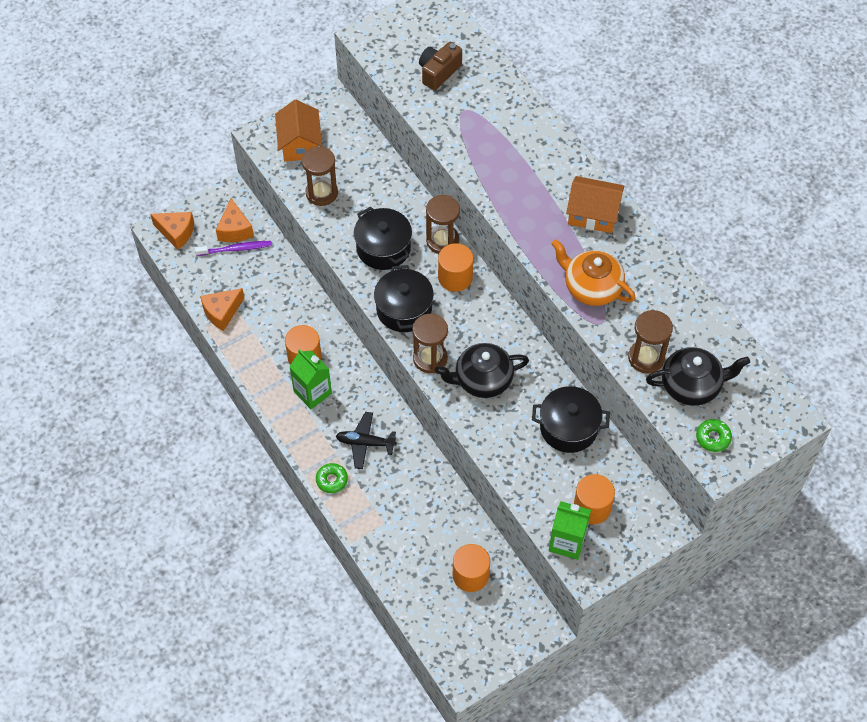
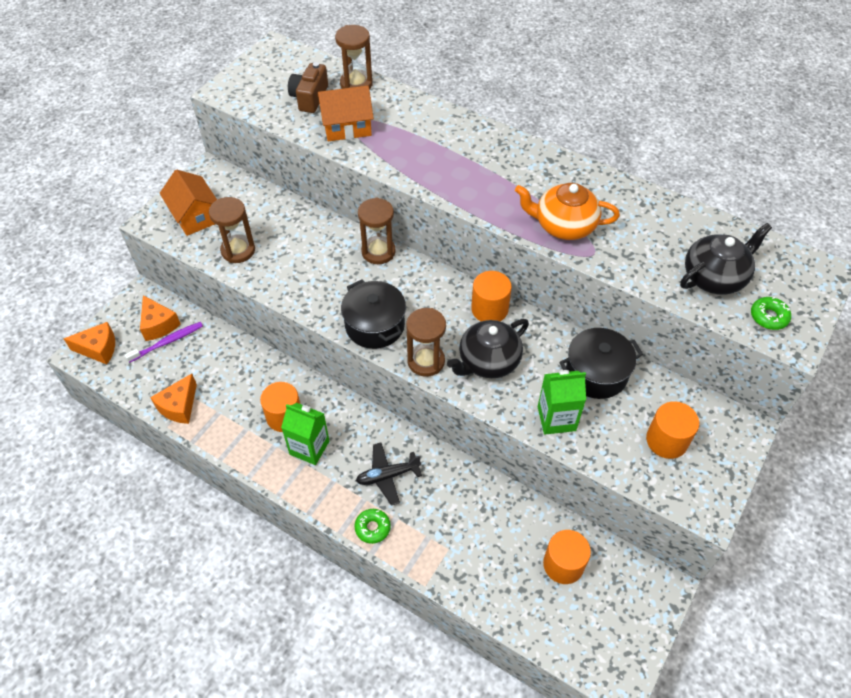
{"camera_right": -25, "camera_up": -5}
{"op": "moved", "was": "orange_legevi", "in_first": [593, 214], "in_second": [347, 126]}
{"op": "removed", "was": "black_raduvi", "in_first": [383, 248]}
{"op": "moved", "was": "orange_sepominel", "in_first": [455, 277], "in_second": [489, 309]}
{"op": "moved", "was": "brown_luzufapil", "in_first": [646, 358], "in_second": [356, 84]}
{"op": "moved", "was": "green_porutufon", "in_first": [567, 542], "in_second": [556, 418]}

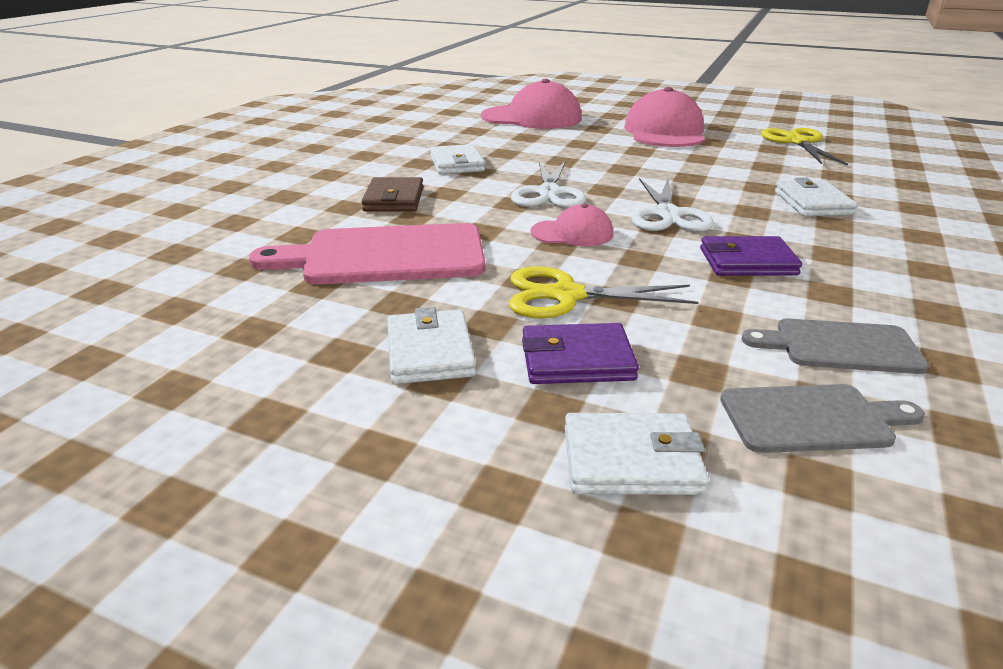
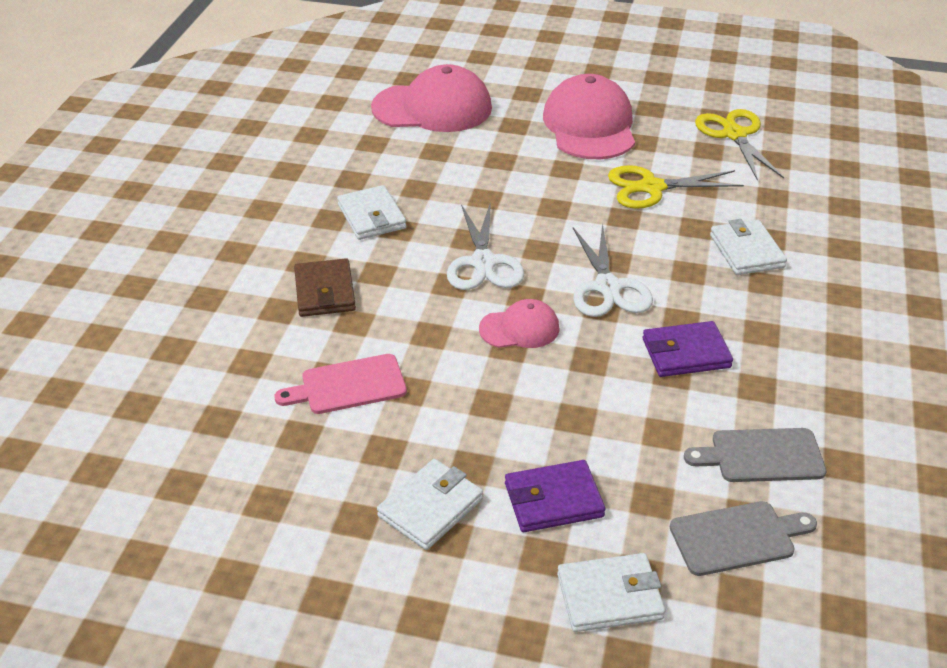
{"camera_right": -10, "camera_up": 10}
{"op": "resized", "was": "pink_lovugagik", "in_first": [385, 256], "in_second": [348, 385], "ratio": 0.58}
{"op": "moved", "was": "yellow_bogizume", "in_first": [565, 296], "in_second": [651, 188]}
{"op": "turned", "was": "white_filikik", "in_first": [430, 352], "in_second": [430, 507], "clockwise": 60}

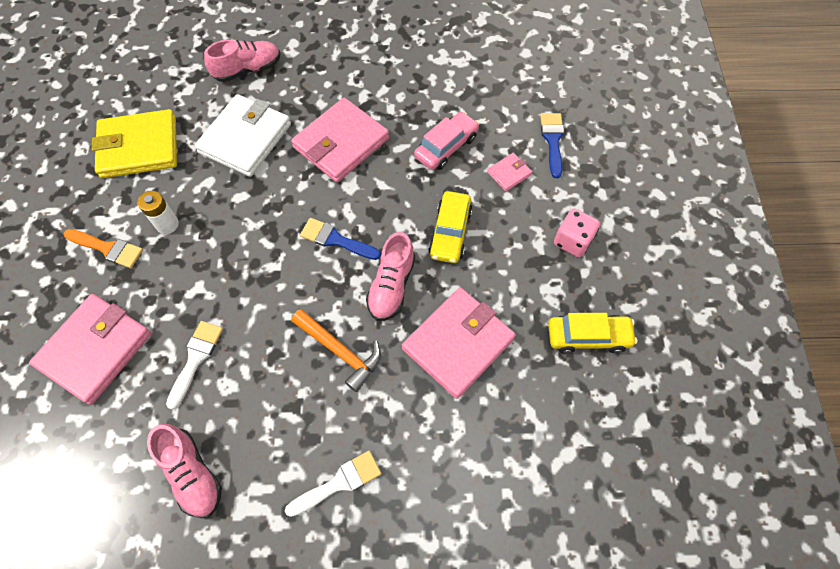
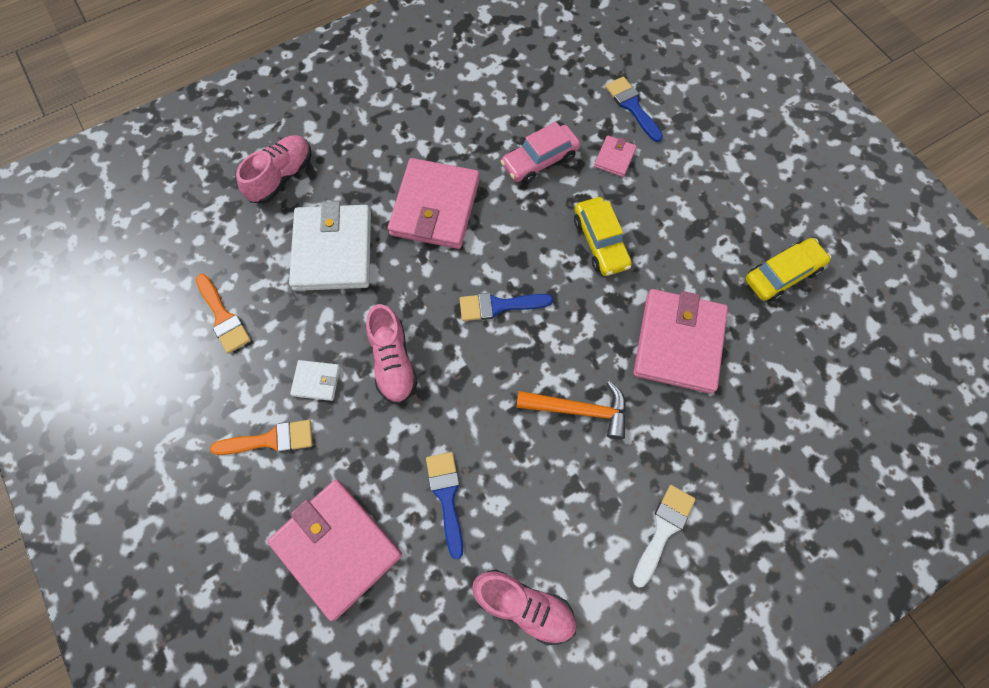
{"camera_right": -30, "camera_up": 5}
{"op": "replaced", "was": "yellow_filikik", "now": "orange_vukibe", "in_first": [139, 147], "in_second": [223, 317]}
{"op": "turned", "was": "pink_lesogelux", "in_first": [446, 147], "in_second": [540, 160], "clockwise": -135}
{"op": "replaced", "was": "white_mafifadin", "now": "white_filikik", "in_first": [167, 224], "in_second": [316, 381]}
{"op": "removed", "was": "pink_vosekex", "in_first": [572, 241]}
{"op": "moved", "was": "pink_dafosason", "in_first": [391, 286], "in_second": [393, 362]}
{"op": "turned", "was": "pink_filikik", "in_first": [95, 350], "in_second": [337, 548], "clockwise": -45}
{"op": "recoloured", "was": "white_vukibe", "now": "blue_vukibe", "in_first": [196, 358], "in_second": [446, 496]}

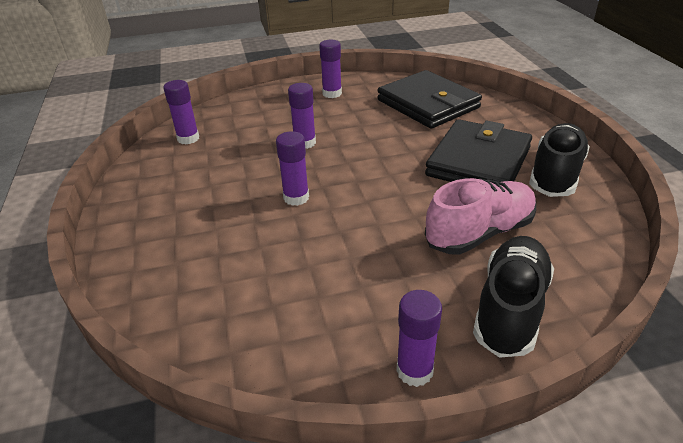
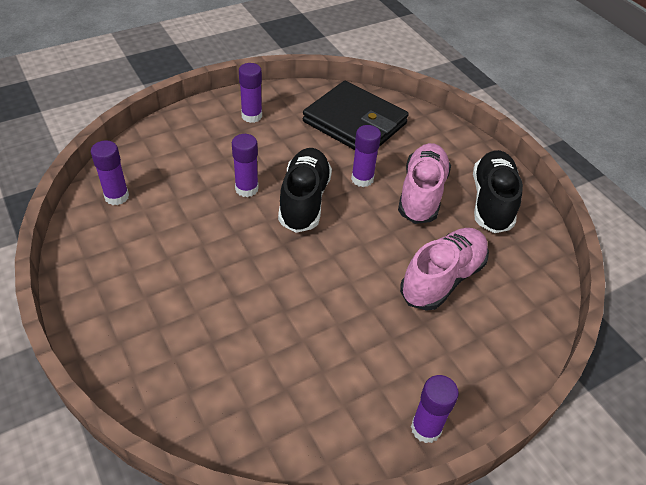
{"camera_right": -20, "camera_up": 10}
{"op": "replaced", "was": "black_filikik", "now": "pink_dafosason", "in_first": [478, 161], "in_second": [421, 194]}
{"op": "moved", "was": "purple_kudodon", "in_first": [296, 198], "in_second": [362, 179]}
{"op": "moved", "was": "black_dafosason", "in_first": [510, 308], "in_second": [304, 200]}

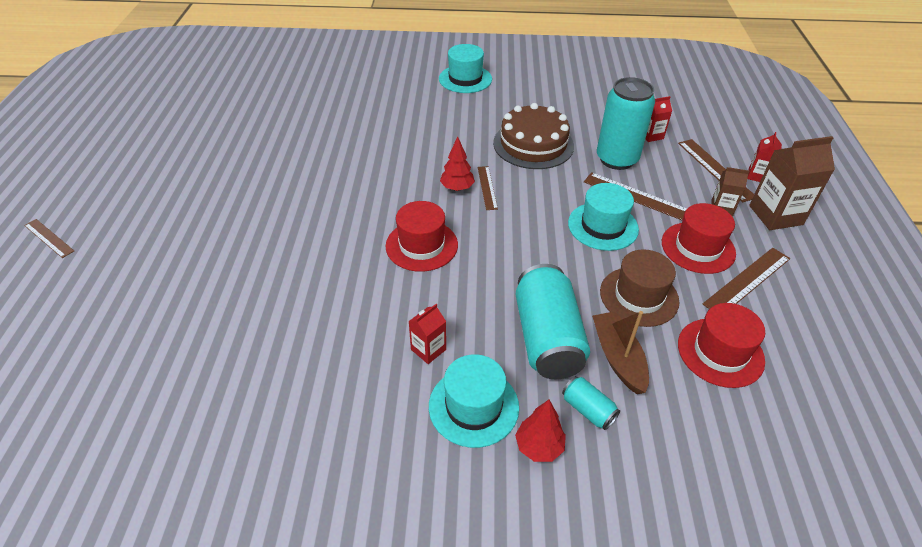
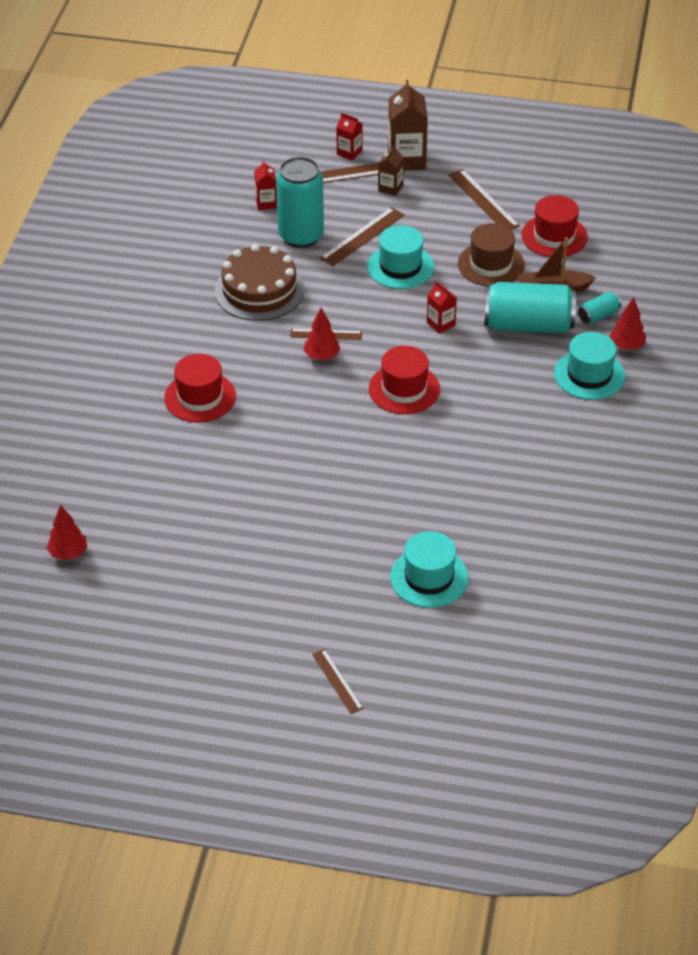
{"camera_right": -80, "camera_up": 0}
{"op": "moved", "was": "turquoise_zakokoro", "in_first": [465, 79], "in_second": [429, 577]}
{"op": "moved", "was": "red_zakokoro", "in_first": [698, 247], "in_second": [200, 397]}
{"op": "turned", "was": "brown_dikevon", "in_first": [49, 238], "in_second": [337, 681], "clockwise": -75}
{"op": "moved", "was": "red_porutufon", "in_first": [428, 349], "in_second": [441, 324]}
{"op": "added", "now": "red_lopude", "in_second": [68, 553]}

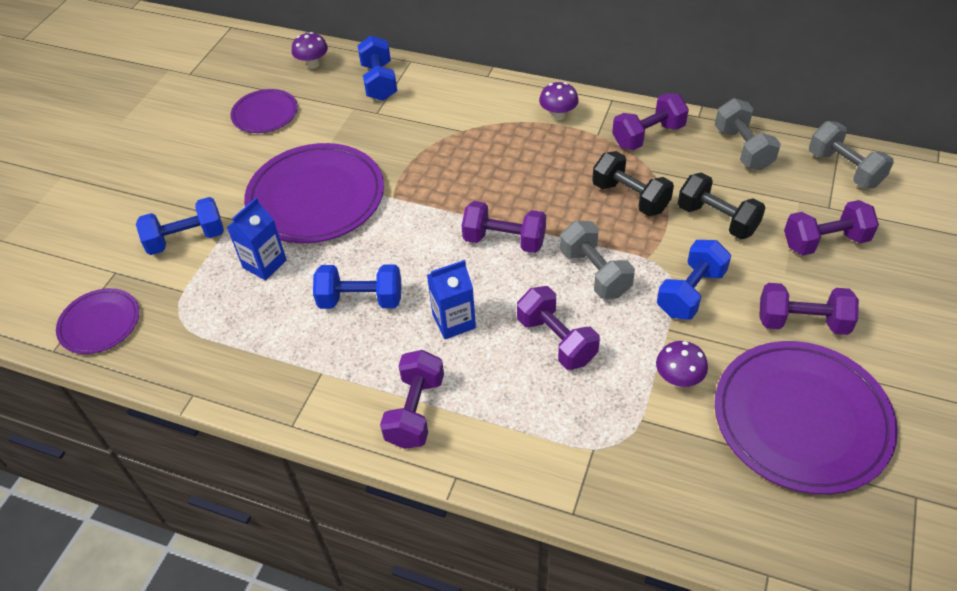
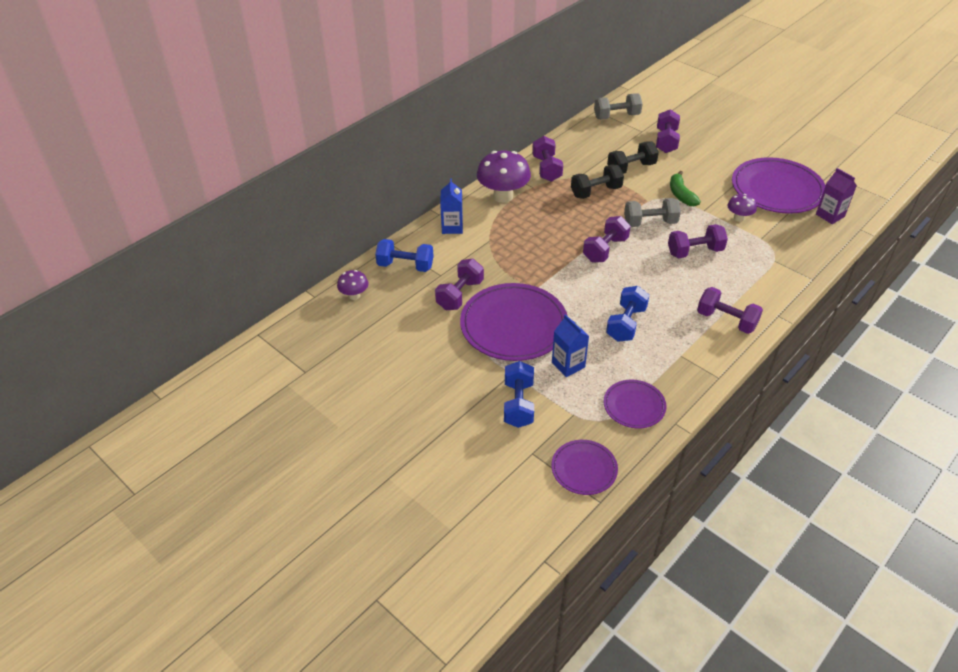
{"camera_right": -70, "camera_up": -5}
{"op": "resized", "was": "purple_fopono", "in_first": [558, 115], "in_second": [503, 196], "ratio": 1.94}
{"op": "moved", "was": "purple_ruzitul", "in_first": [265, 114], "in_second": [634, 406]}
{"op": "removed", "was": "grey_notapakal", "in_first": [743, 148]}
{"op": "replaced", "was": "blue_notapakal", "now": "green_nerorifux", "in_first": [690, 292], "in_second": [681, 195]}
{"op": "moved", "was": "blue_porutufon", "in_first": [454, 321], "in_second": [452, 227]}
{"op": "moved", "was": "purple_notapakal", "in_first": [802, 322], "in_second": [460, 295]}
{"op": "added", "now": "purple_porutufon", "in_second": [830, 215]}

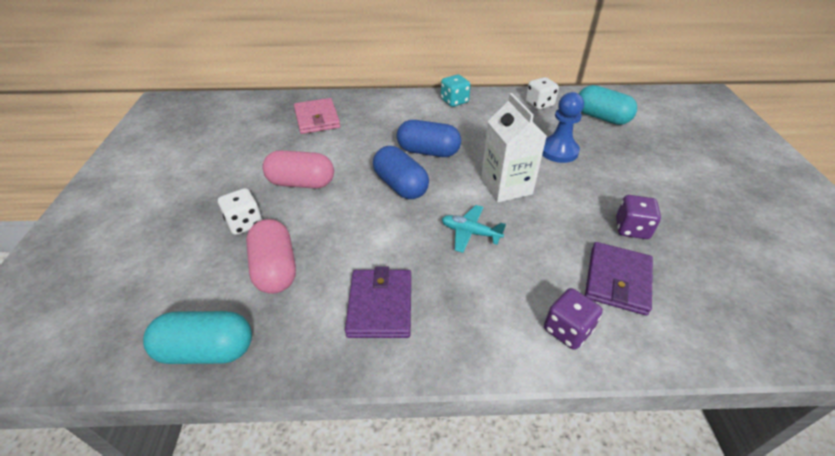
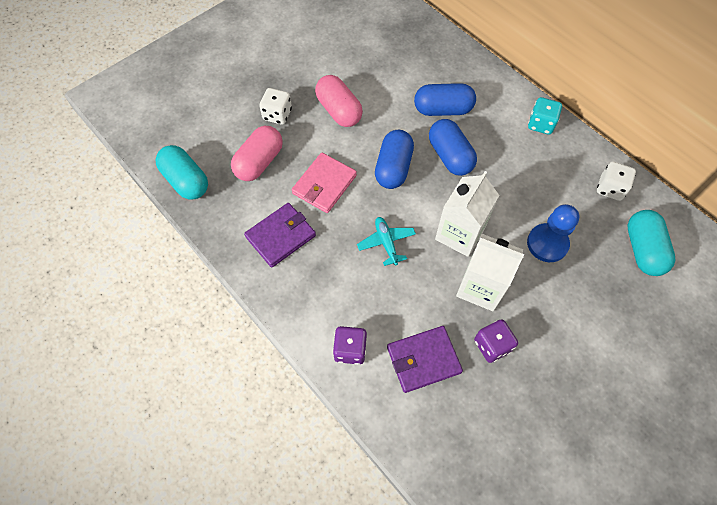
{"camera_right": 50, "camera_up": 20}
{"op": "moved", "was": "pink_filikik", "in_first": [317, 119], "in_second": [324, 184]}
{"op": "added", "now": "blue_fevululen", "in_second": [443, 109]}
{"op": "added", "now": "white_porutufon", "in_second": [480, 287]}

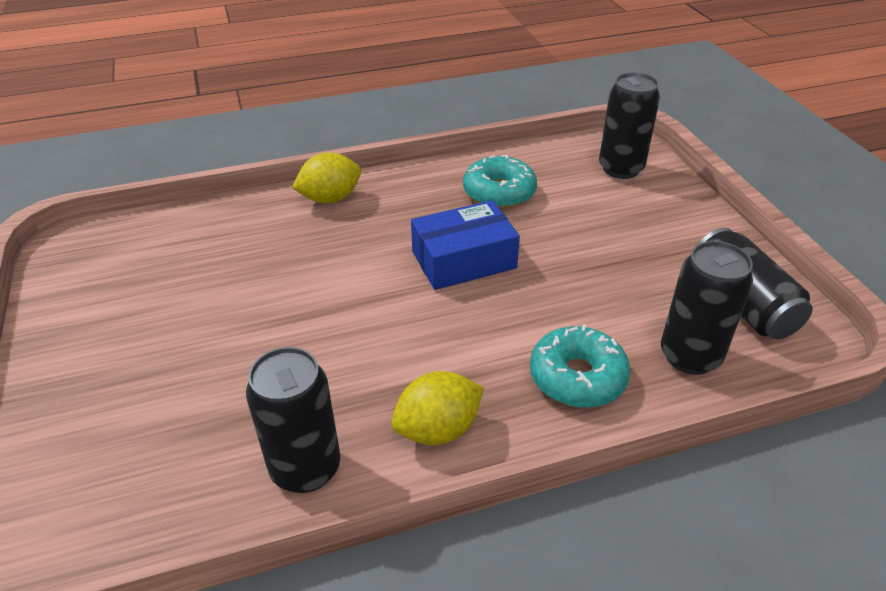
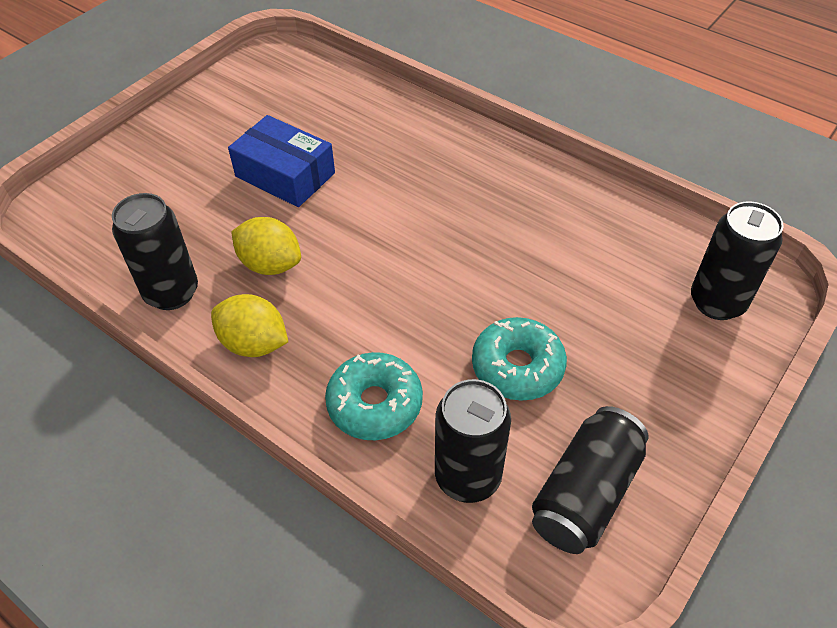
{"camera_right": 55, "camera_up": 10}
{"op": "moved", "was": "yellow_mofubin", "in_first": [330, 199], "in_second": [270, 264]}
{"op": "moved", "was": "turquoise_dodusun", "in_first": [499, 192], "in_second": [517, 367]}
{"op": "moved", "was": "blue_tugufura", "in_first": [464, 260], "in_second": [285, 175]}

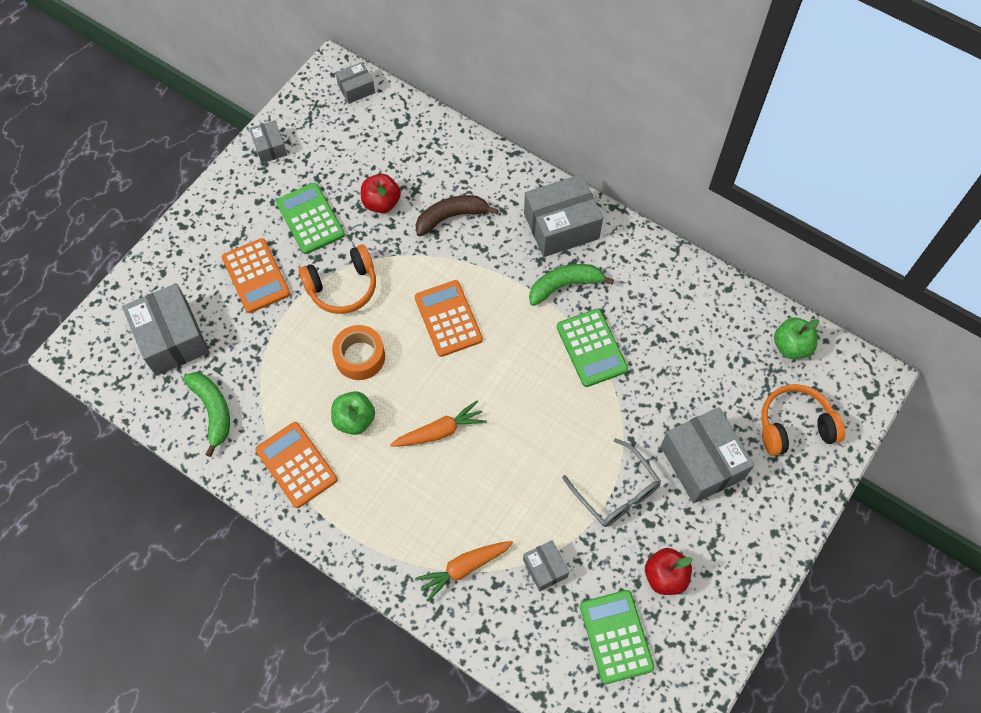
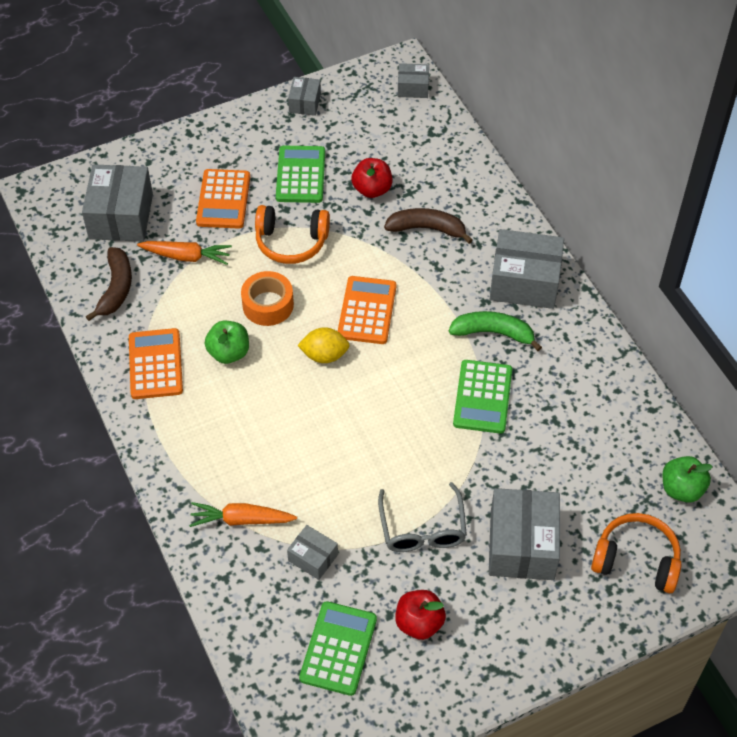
{"camera_right": 30, "camera_up": -10}
{"op": "recoloured", "was": "green_nerorifux", "now": "brown_nerorifux", "in_first": [213, 411], "in_second": [116, 288]}
{"op": "moved", "was": "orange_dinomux", "in_first": [440, 431], "in_second": [186, 256]}
{"op": "turned", "was": "grey_tugufura", "in_first": [545, 568], "in_second": [313, 558], "clockwise": -60}
{"op": "added", "now": "yellow_mofubin", "in_second": [324, 355]}

